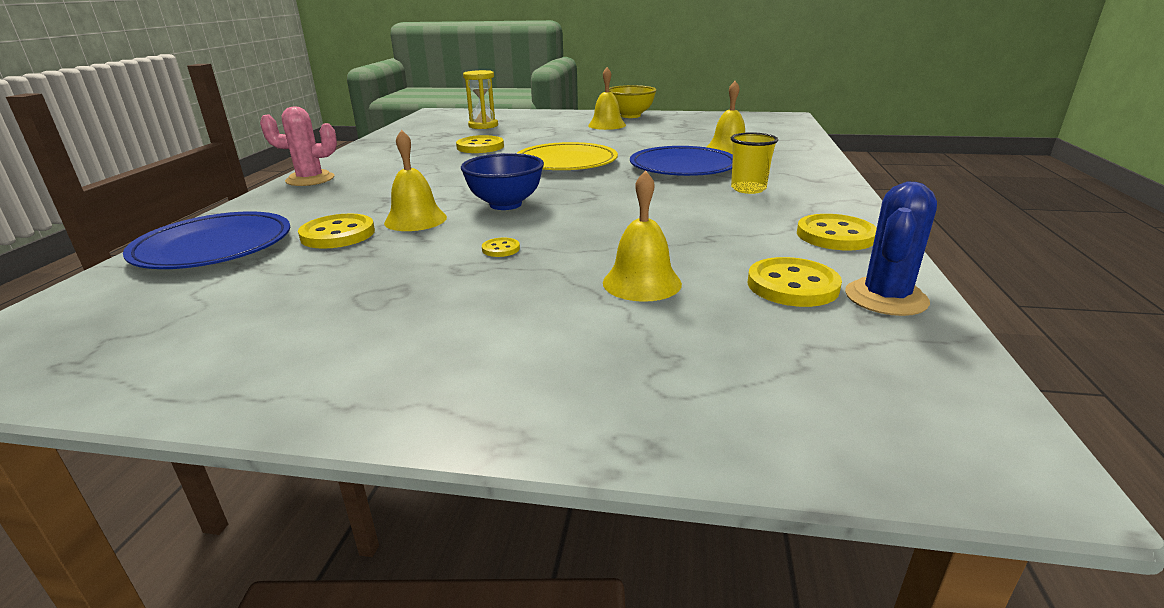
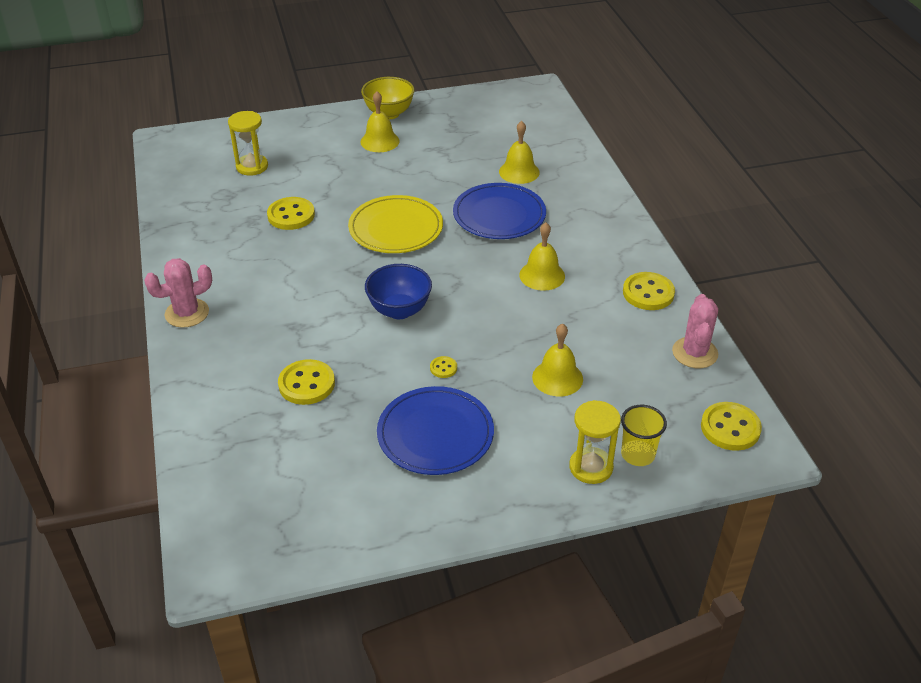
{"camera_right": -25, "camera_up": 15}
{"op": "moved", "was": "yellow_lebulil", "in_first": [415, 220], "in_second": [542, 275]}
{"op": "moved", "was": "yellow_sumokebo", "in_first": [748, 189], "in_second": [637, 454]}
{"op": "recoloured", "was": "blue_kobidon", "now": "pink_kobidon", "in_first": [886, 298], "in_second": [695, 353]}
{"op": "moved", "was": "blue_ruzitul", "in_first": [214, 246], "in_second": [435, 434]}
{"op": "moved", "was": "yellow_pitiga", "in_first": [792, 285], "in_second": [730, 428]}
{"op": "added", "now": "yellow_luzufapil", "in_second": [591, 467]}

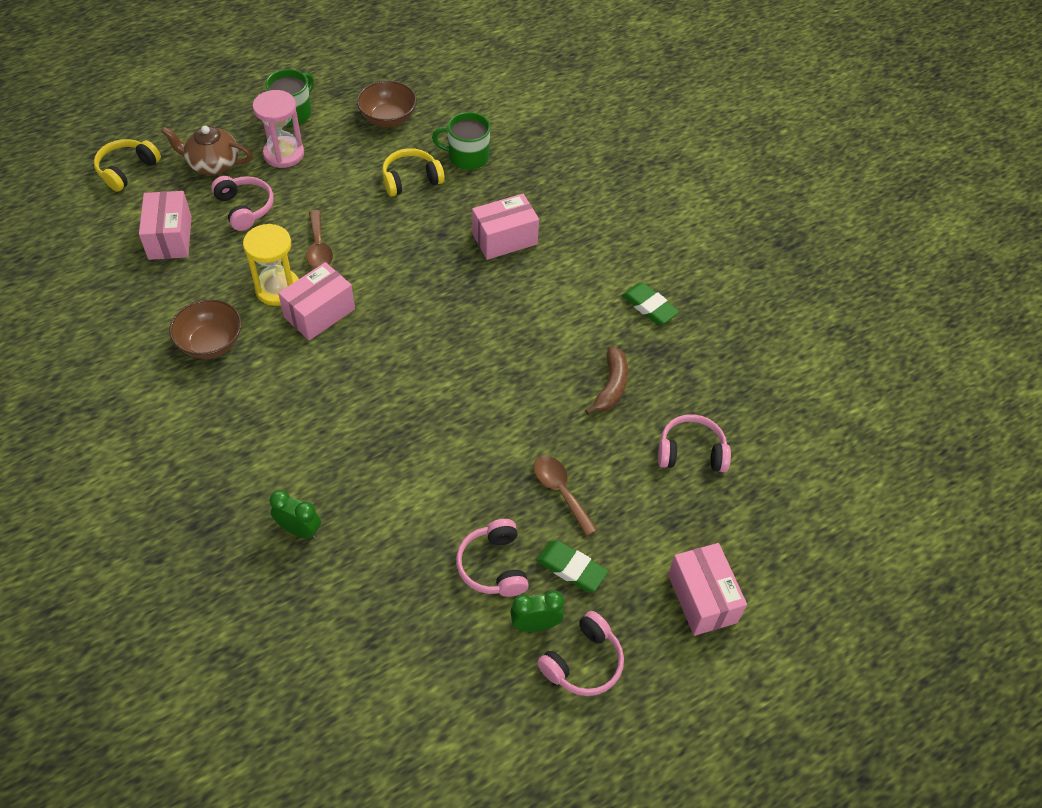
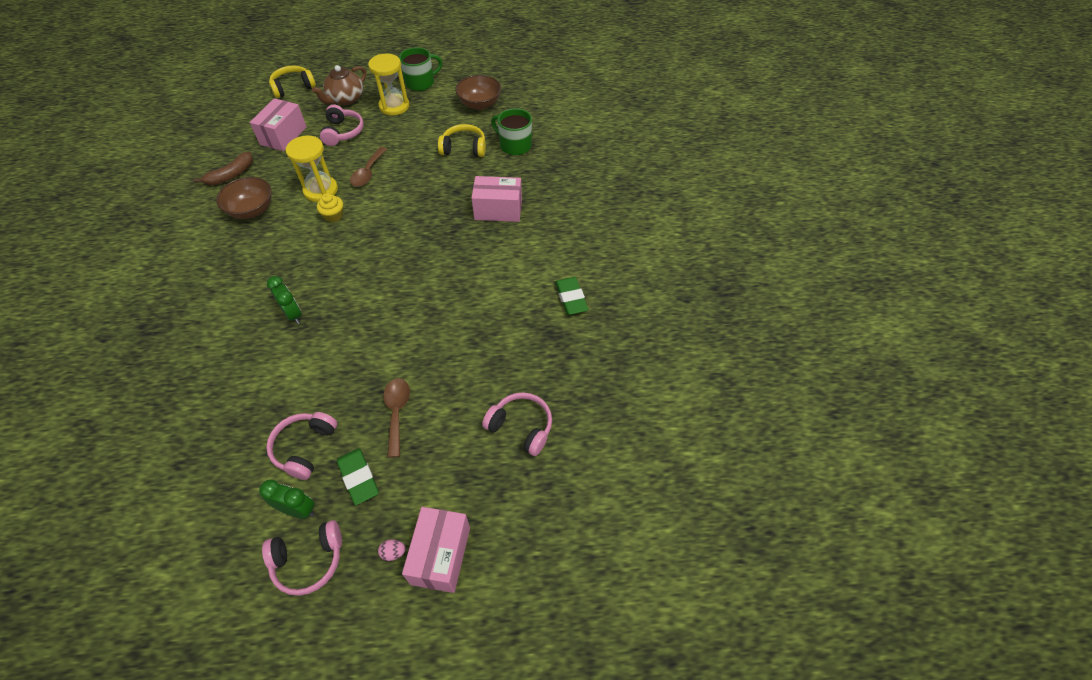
{"camera_right": 30, "camera_up": 0}
{"op": "recoloured", "was": "pink_luzufapil", "now": "yellow_luzufapil", "in_first": [284, 154], "in_second": [394, 106]}
{"op": "turned", "was": "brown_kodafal", "in_first": [213, 164], "in_second": [345, 99], "clockwise": -90}
{"op": "replaced", "was": "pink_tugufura", "now": "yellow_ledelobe", "in_first": [319, 313], "in_second": [334, 216]}
{"op": "moved", "was": "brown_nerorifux", "in_first": [611, 386], "in_second": [231, 175]}
{"op": "moved", "was": "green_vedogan", "in_first": [299, 530], "in_second": [293, 314]}
{"op": "added", "now": "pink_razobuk", "in_second": [393, 552]}

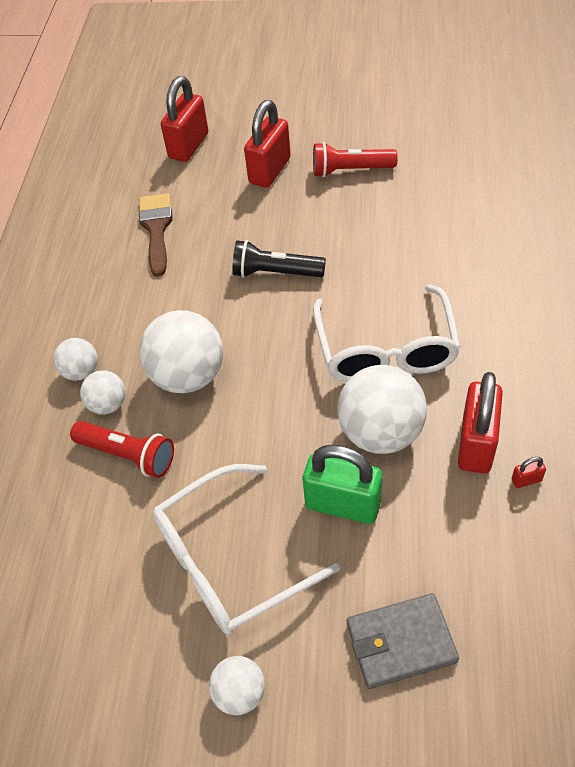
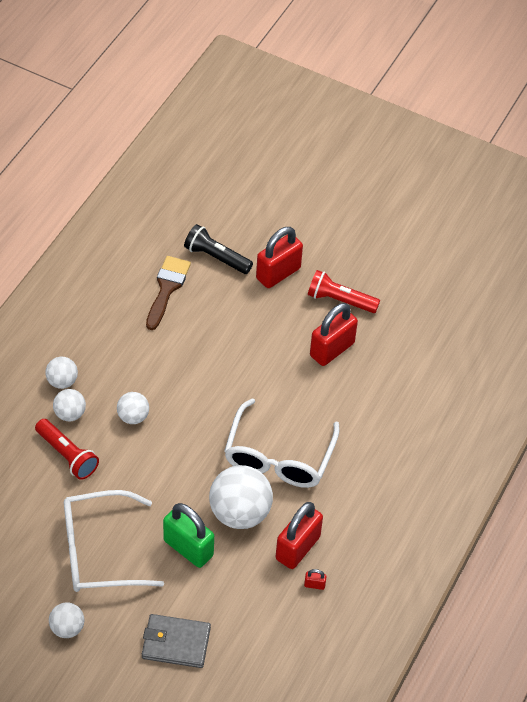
{"camera_right": 15, "camera_up": 0}
{"op": "moved", "was": "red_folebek", "in_first": [188, 146], "in_second": [332, 349]}
{"op": "moved", "was": "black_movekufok", "in_first": [276, 273], "in_second": [216, 257]}
{"op": "resized", "was": "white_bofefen", "in_first": [188, 376], "in_second": [133, 417], "ratio": 0.53}

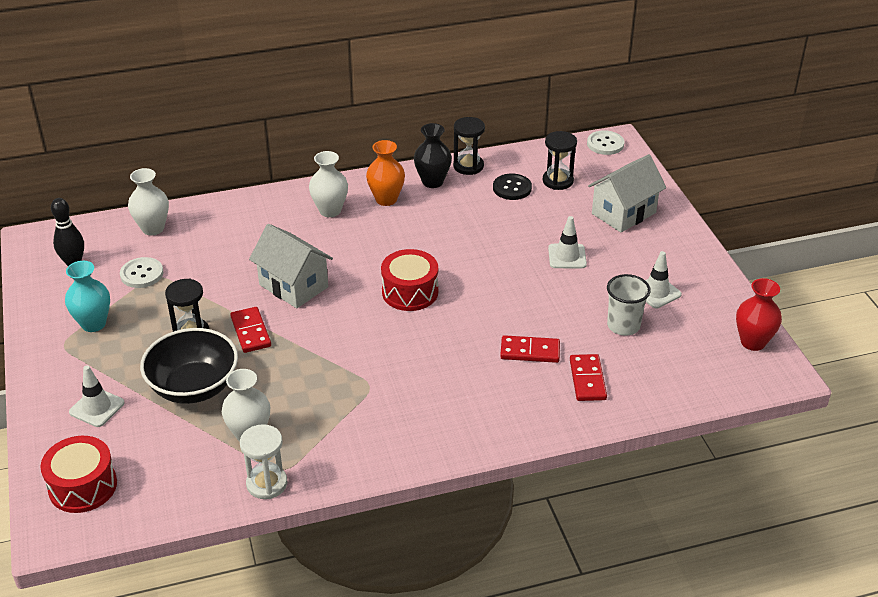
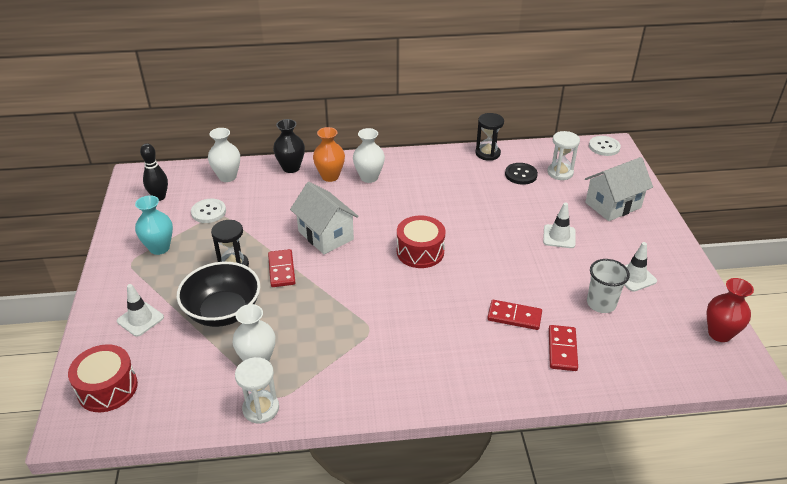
{"camera_right": 10, "camera_up": 0}
{"op": "moved", "was": "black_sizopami", "in_first": [432, 182], "in_second": [291, 168]}
{"op": "recoloured", "was": "black_luzufapil", "now": "white_luzufapil", "in_first": [558, 181], "in_second": [560, 173]}
{"op": "moved", "was": "orange_sizopami", "in_first": [386, 199], "in_second": [330, 176]}

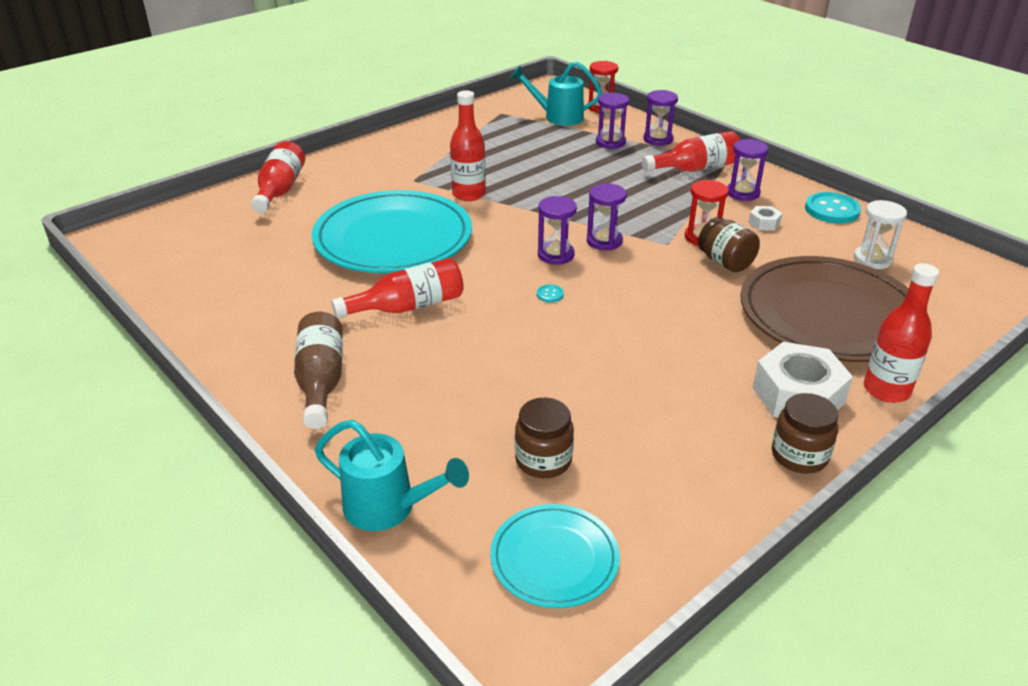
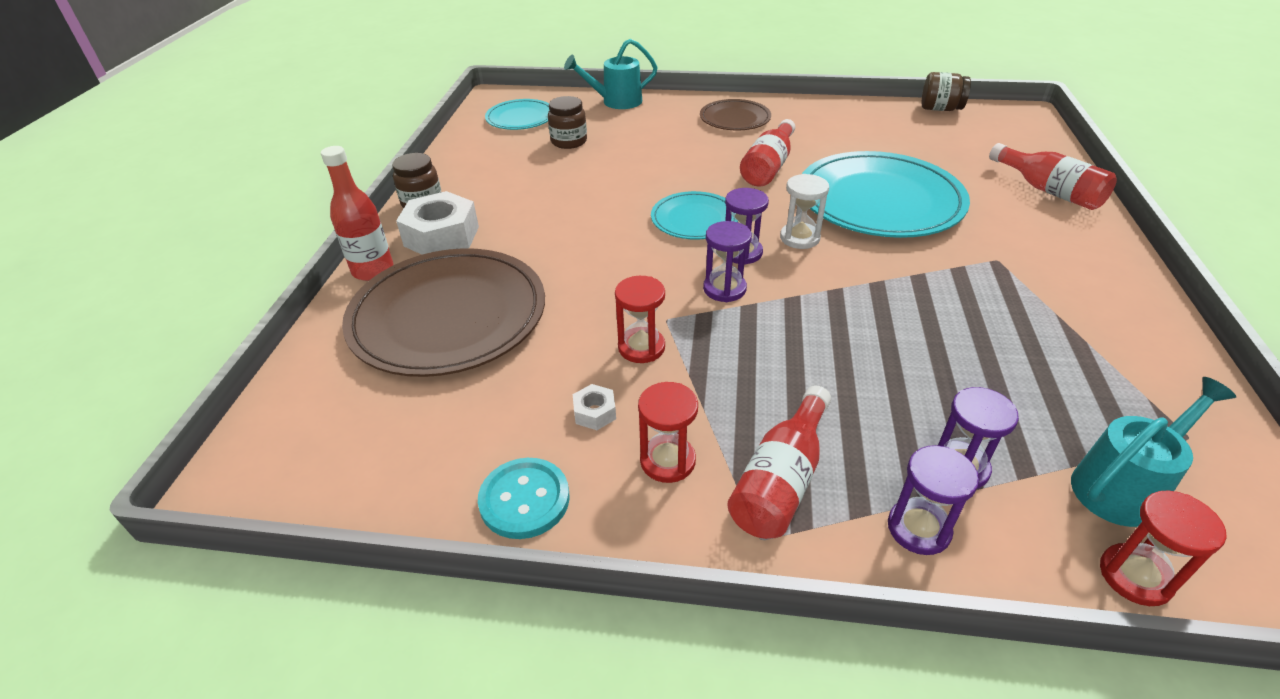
{"camera_right": 140, "camera_up": 5}
{"op": "removed", "was": "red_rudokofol", "in_first": [469, 194]}
{"op": "recoloured", "was": "purple_luzufapil", "now": "red_luzufapil", "in_first": [743, 193], "in_second": [667, 461]}
{"op": "moved", "was": "white_luzufapil", "in_first": [872, 259], "in_second": [799, 238]}
{"op": "moved", "was": "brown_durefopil", "in_first": [725, 262], "in_second": [940, 109]}
{"op": "replaced", "was": "turquoise_pitiga", "now": "turquoise_ruzitul", "in_first": [550, 294], "in_second": [694, 219]}
{"op": "replaced", "was": "brown_rudokofol", "now": "brown_ruzitul", "in_first": [321, 381], "in_second": [735, 119]}

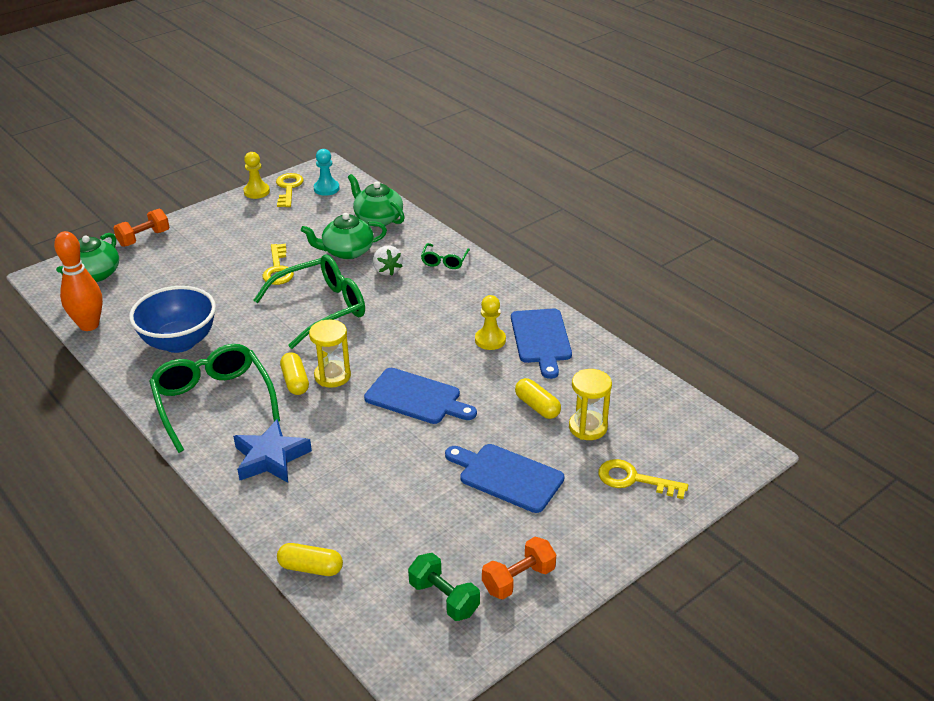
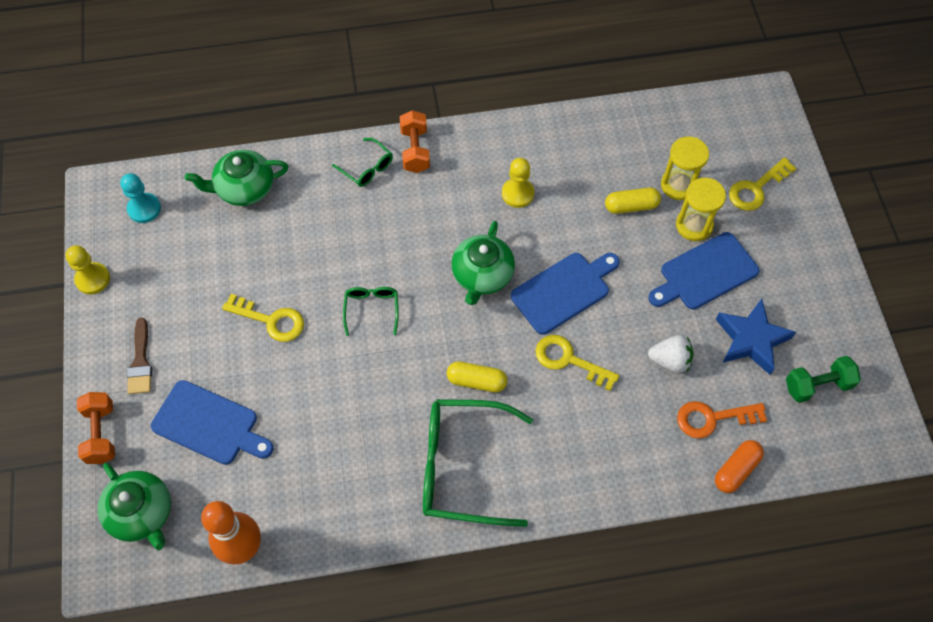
{"camera_right": -60, "camera_up": 25}
{"op": "moved", "was": "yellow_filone", "in_first": [288, 188], "in_second": [568, 360]}
{"op": "moved", "was": "green_kodafal", "in_first": [347, 251], "in_second": [482, 275]}
{"op": "moved", "was": "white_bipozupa", "in_first": [387, 270], "in_second": [670, 360]}
{"op": "resized", "was": "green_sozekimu", "in_first": [321, 308], "in_second": [372, 309], "ratio": 0.47}
{"op": "removed", "was": "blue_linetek", "in_first": [179, 342]}
{"op": "moved", "was": "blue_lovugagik", "in_first": [541, 339], "in_second": [209, 424]}
{"op": "moved", "was": "yellow_luzufapil", "in_first": [332, 376], "in_second": [694, 225]}
{"op": "moved", "was": "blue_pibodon", "in_first": [271, 458], "in_second": [751, 339]}
{"op": "moved", "was": "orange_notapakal", "in_first": [518, 579], "in_second": [415, 150]}
{"op": "recoloured", "was": "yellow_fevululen", "now": "orange_fevululen", "in_first": [311, 568], "in_second": [736, 470]}
{"op": "added", "now": "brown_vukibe", "in_second": [140, 362]}
{"op": "added", "now": "orange_filone", "in_second": [712, 418]}

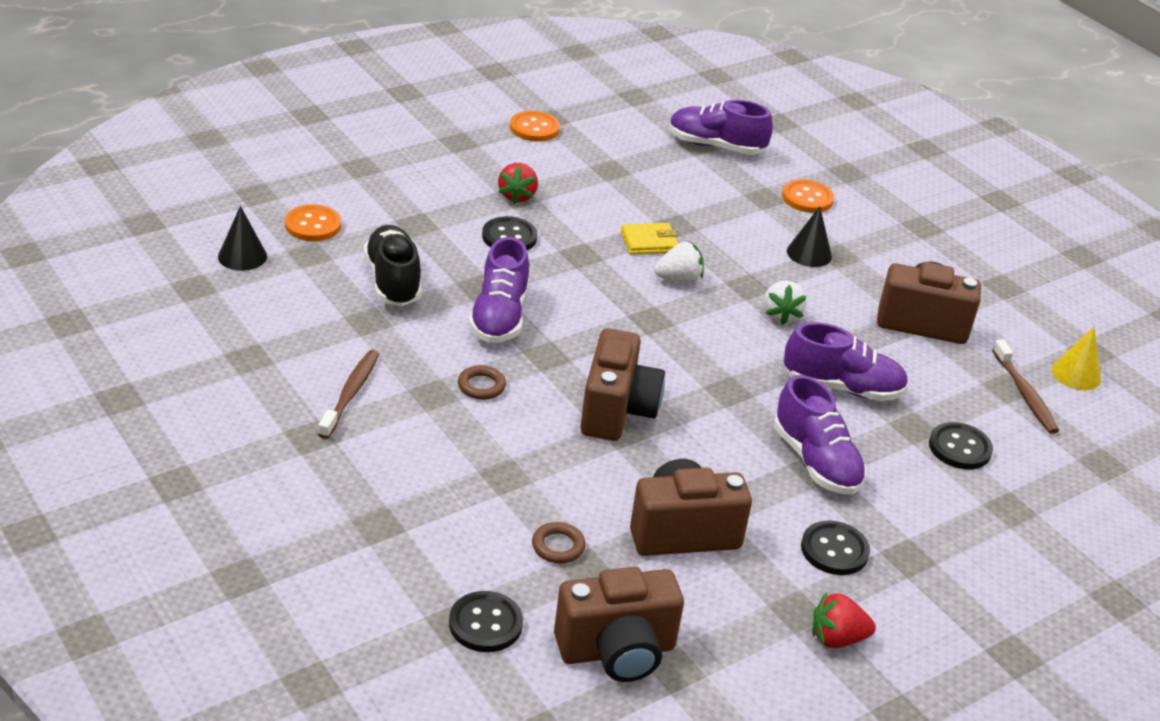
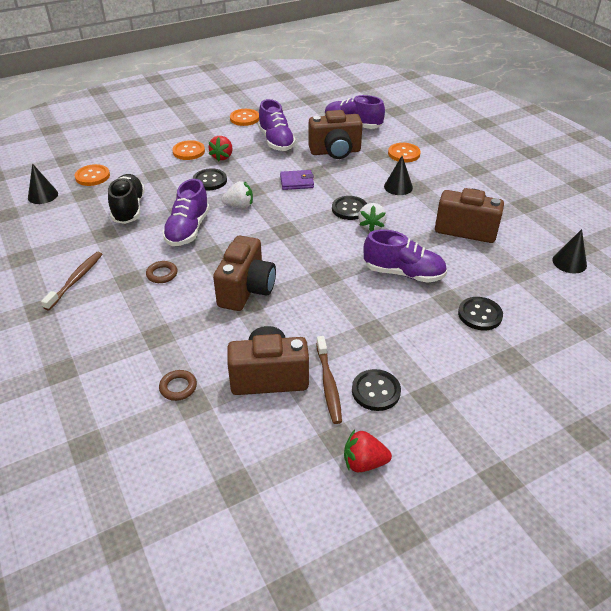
{"camera_right": 10, "camera_up": 5}
{"op": "recoloured", "was": "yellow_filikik", "now": "purple_filikik", "in_first": [649, 242], "in_second": [297, 182]}
{"op": "moved", "was": "white_bipozupa", "in_first": [679, 279], "in_second": [239, 206]}
{"op": "recoloured", "was": "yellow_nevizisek", "now": "black_nevizisek", "in_first": [1076, 374], "in_second": [569, 262]}
{"op": "moved", "was": "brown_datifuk", "in_first": [1024, 394], "in_second": [328, 384]}
{"op": "moved", "was": "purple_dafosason", "in_first": [816, 462], "in_second": [276, 141]}
{"op": "moved", "was": "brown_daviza", "in_first": [617, 651], "in_second": [335, 152]}
{"op": "moved", "was": "black_pitiga", "in_first": [485, 624], "in_second": [349, 209]}
{"op": "added", "now": "orange_pitiga", "in_second": [189, 151]}

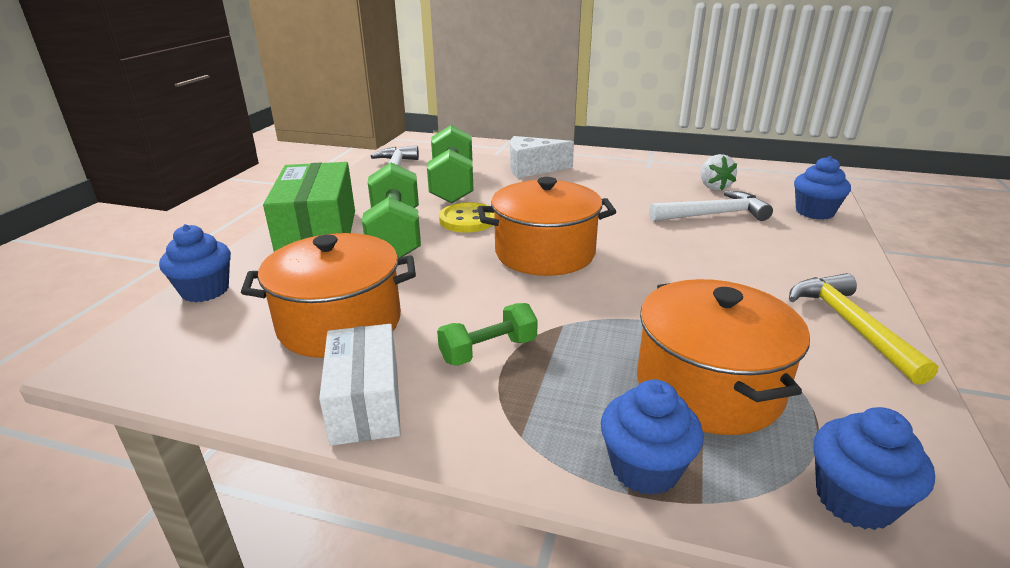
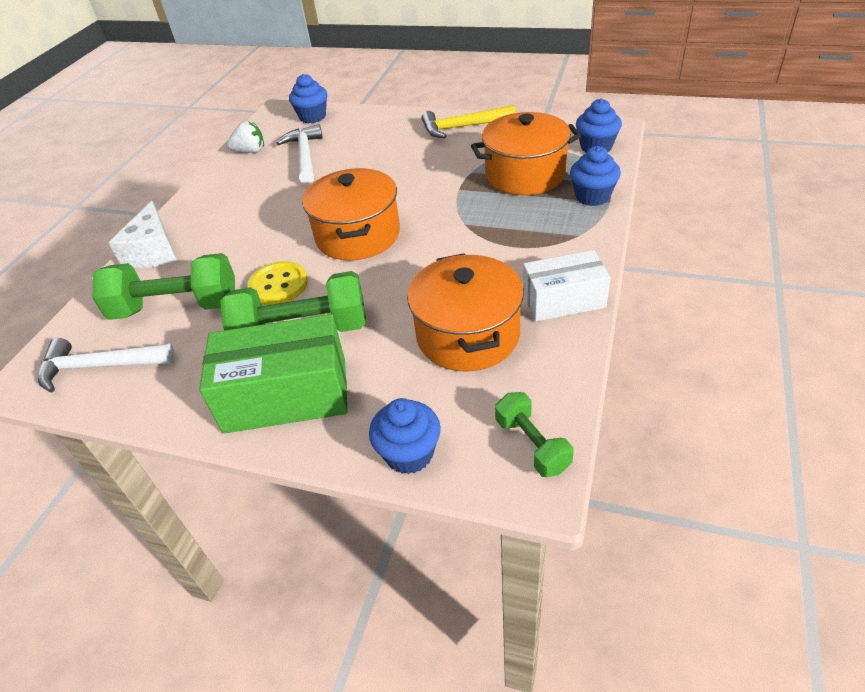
{"camera_right": -85, "camera_up": 15}
{"op": "moved", "was": "green_notapakal", "in_first": [488, 350], "in_second": [532, 445]}

